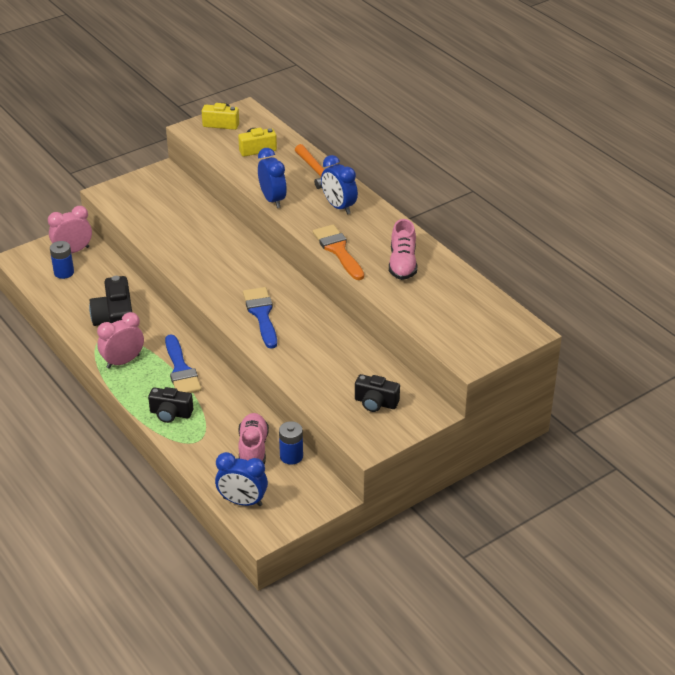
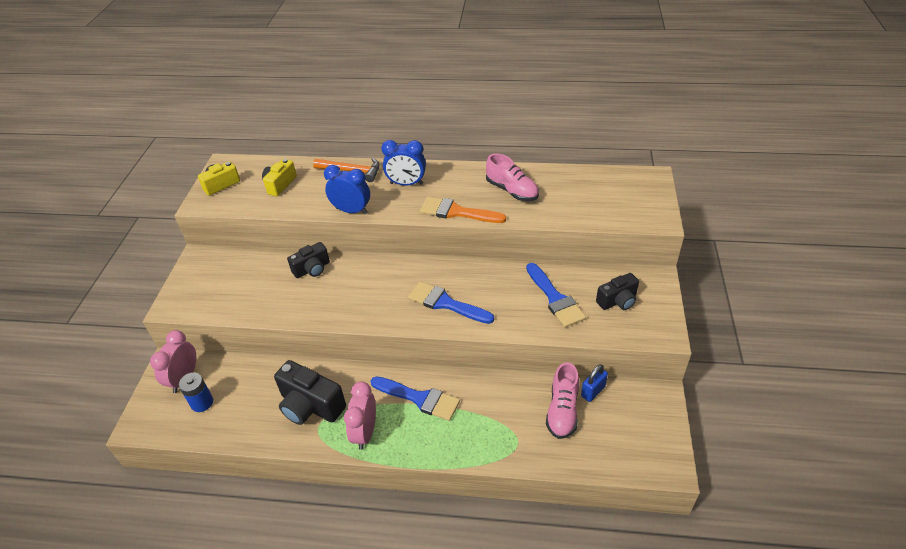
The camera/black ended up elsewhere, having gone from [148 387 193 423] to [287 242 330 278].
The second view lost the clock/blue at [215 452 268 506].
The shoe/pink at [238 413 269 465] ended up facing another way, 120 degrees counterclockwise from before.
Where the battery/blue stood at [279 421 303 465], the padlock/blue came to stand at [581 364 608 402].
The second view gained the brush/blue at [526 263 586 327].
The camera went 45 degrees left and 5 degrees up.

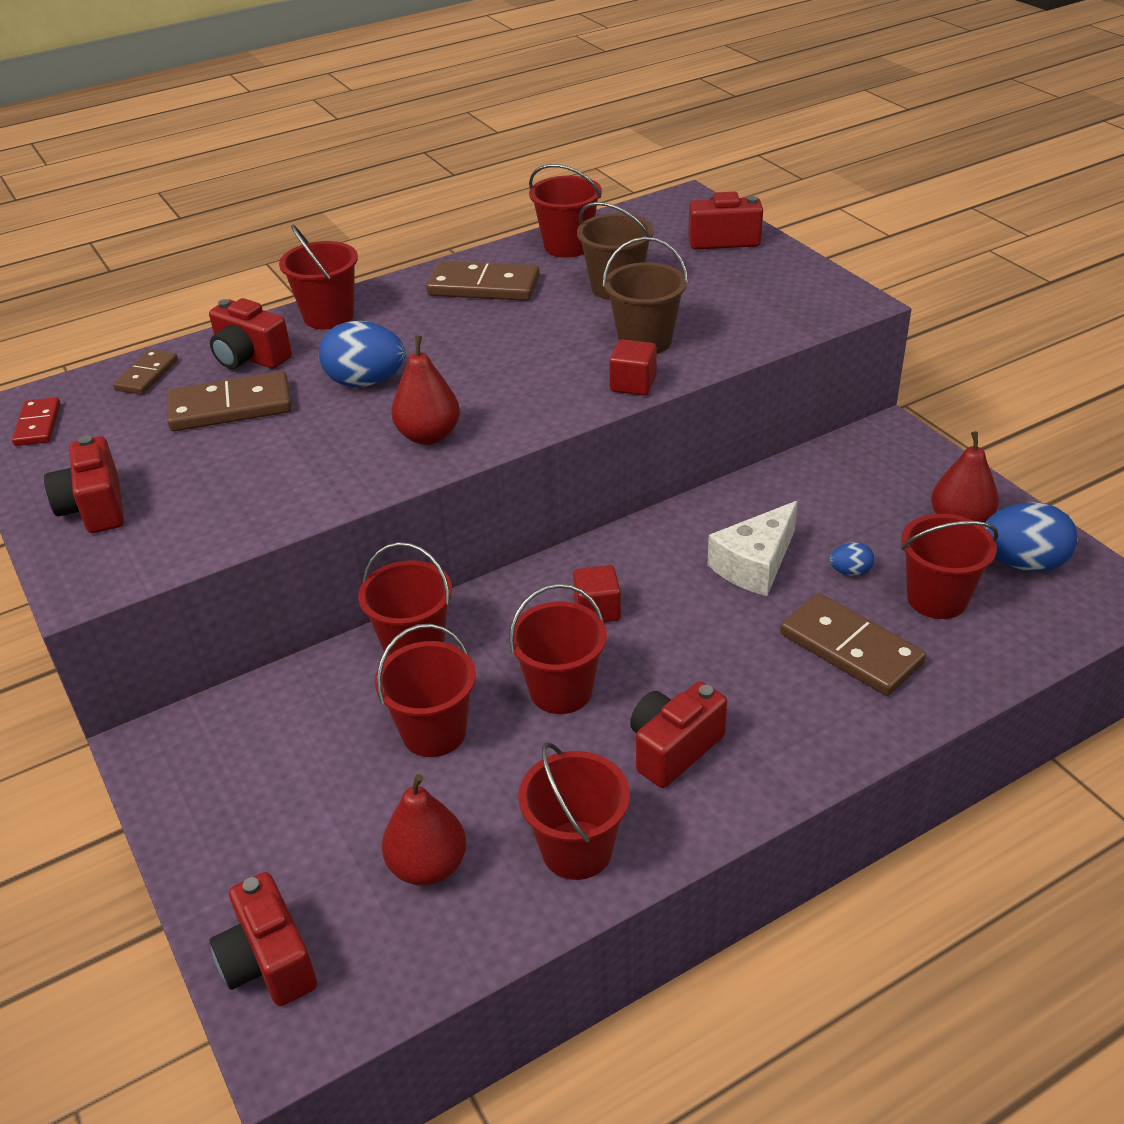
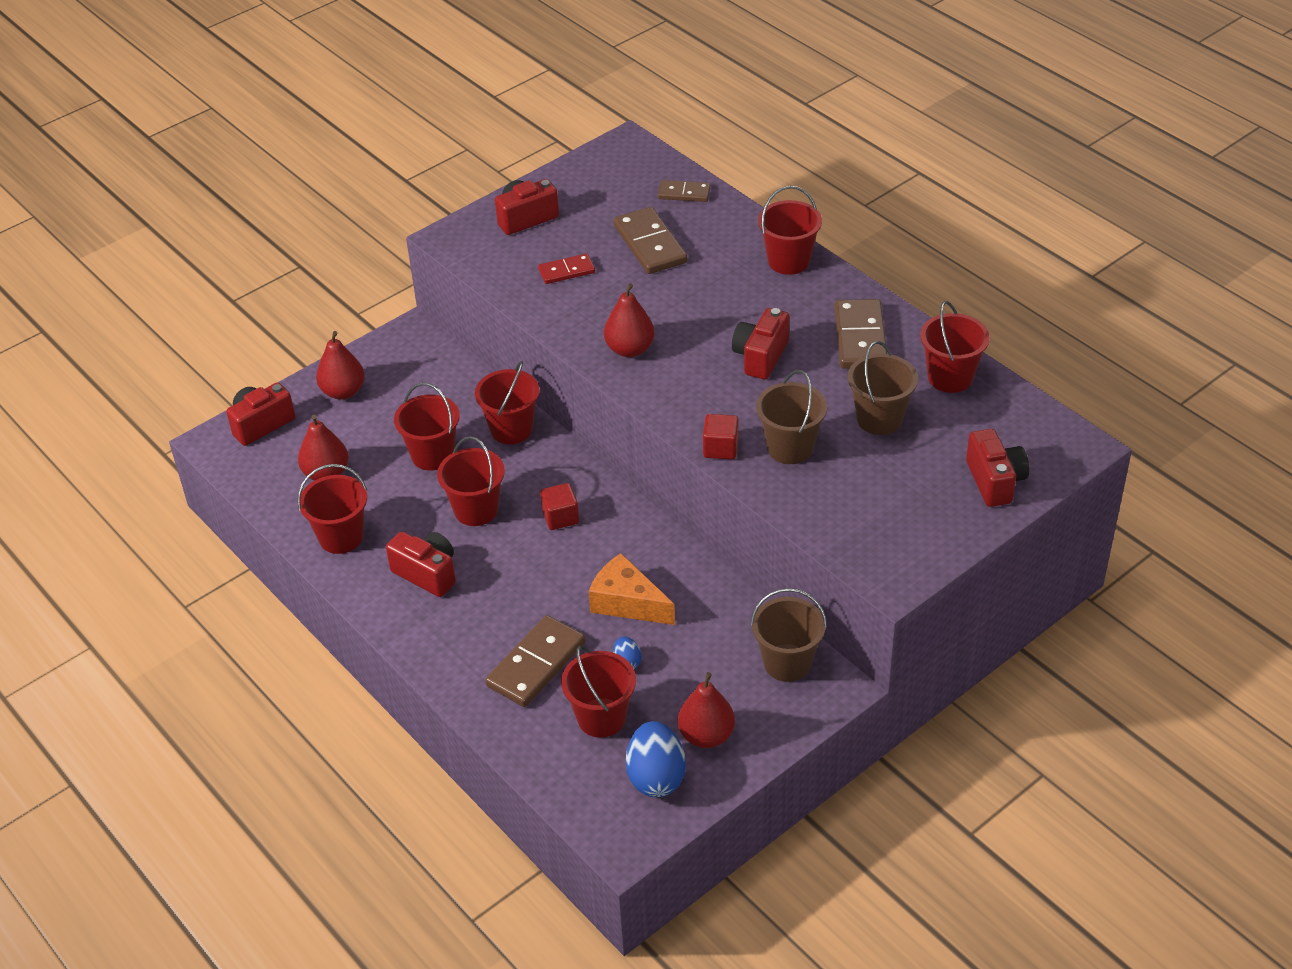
The domino/red ended up elsewhere, having gone from [12 397 61 446] to [538 253 595 284].
The camera/red ended up elsewhere, having gone from [209 298 292 369] to [732 308 790 380].
The second view lost the egg/blue at [319 321 405 387].
What was the cheese/white at [707 501 798 596] turned into the cheese/orange at [588 553 675 625].
The second view gained the pear/red at [316 331 365 399].
The second view gained the bucket/brown at [751 588 827 682].
The camera went 80 degrees right and 5 degrees up.

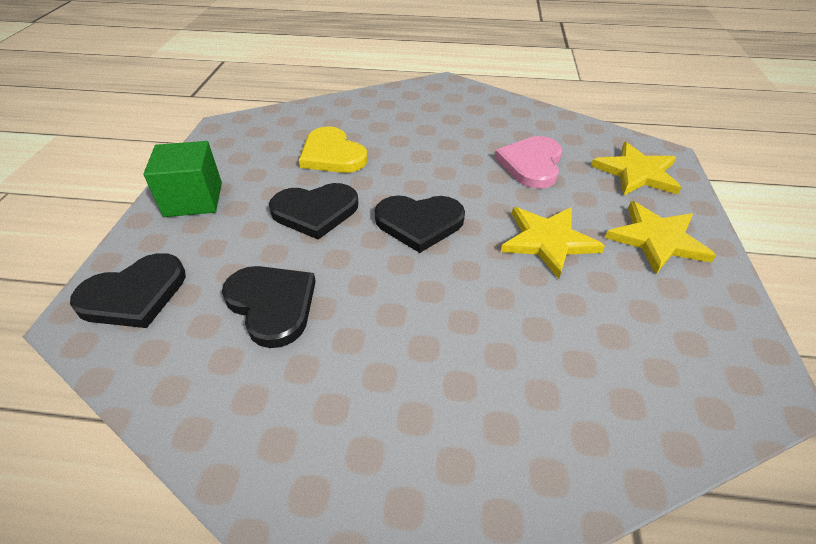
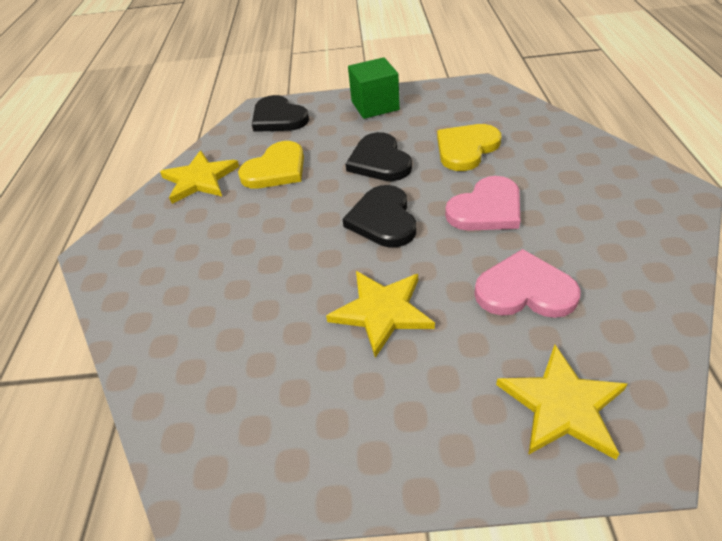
What was the heart/black at [222 266 316 348] turned into the heart/yellow at [238 141 304 189].
The star/yellow ended up elsewhere, having gone from [605 201 716 274] to [160 151 239 204].
The second view gained the heart/pink at [445 176 520 231].
The camera went 85 degrees right and 0 degrees up.

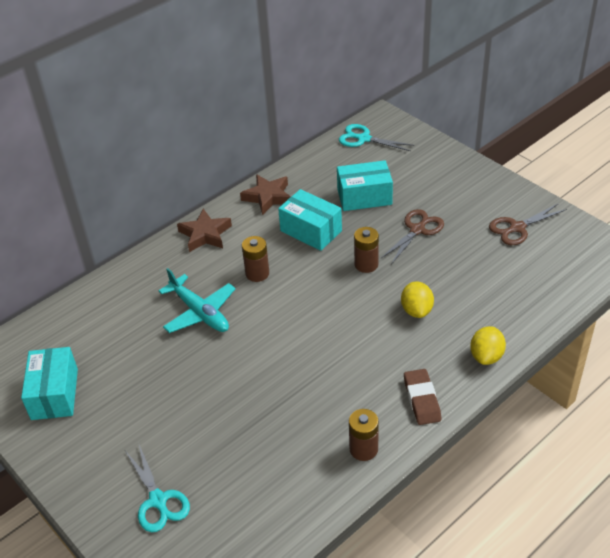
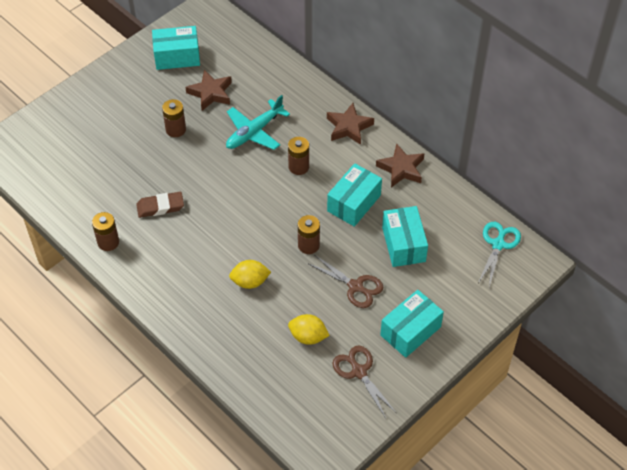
The second view lost the scissors/turquoise at [125 445 190 532].
The eraser/brown ended up elsewhere, having gone from [404 369 441 425] to [136 192 184 218].
The lemon/yellow ended up elsewhere, having gone from [470 326 506 365] to [288 314 330 345].
The second view gained the battery/brown at [162 99 186 137].
The second view gained the star/brown at [185 70 232 111].
The second view gained the box/turquoise at [380 290 444 358].
The camera went 85 degrees right and 10 degrees up.

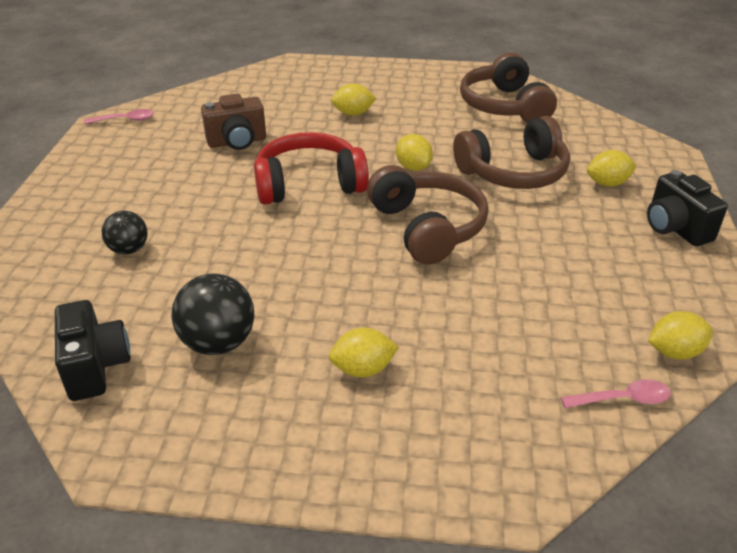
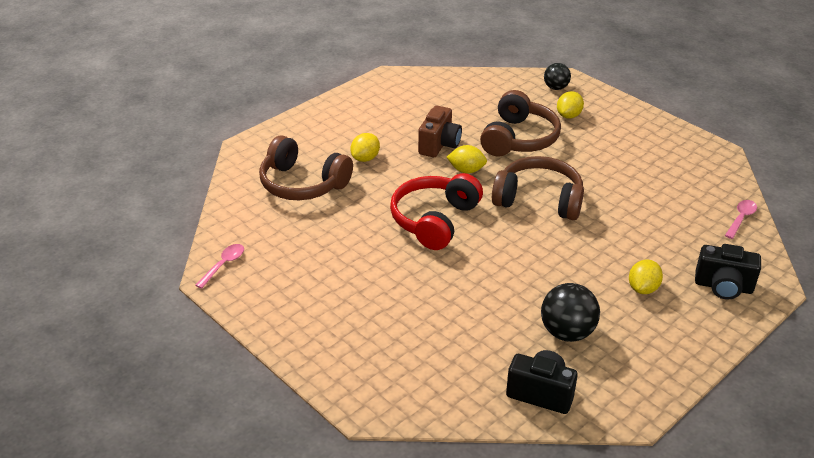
The ball/black ended up elsewhere, having gone from [101 211 148 255] to [544 63 571 90].
The camera/brown ended up elsewhere, having gone from [201 94 266 150] to [418 106 462 157].
The headphones/brown ended up elsewhere, having gone from [460 53 557 123] to [259 135 353 200].
The camera/black ended up elsewhere, having gone from [647 170 728 246] to [695 244 761 300].
The second view lost the lemon/yellow at [648 311 713 360].
The camera went 50 degrees left and 0 degrees up.

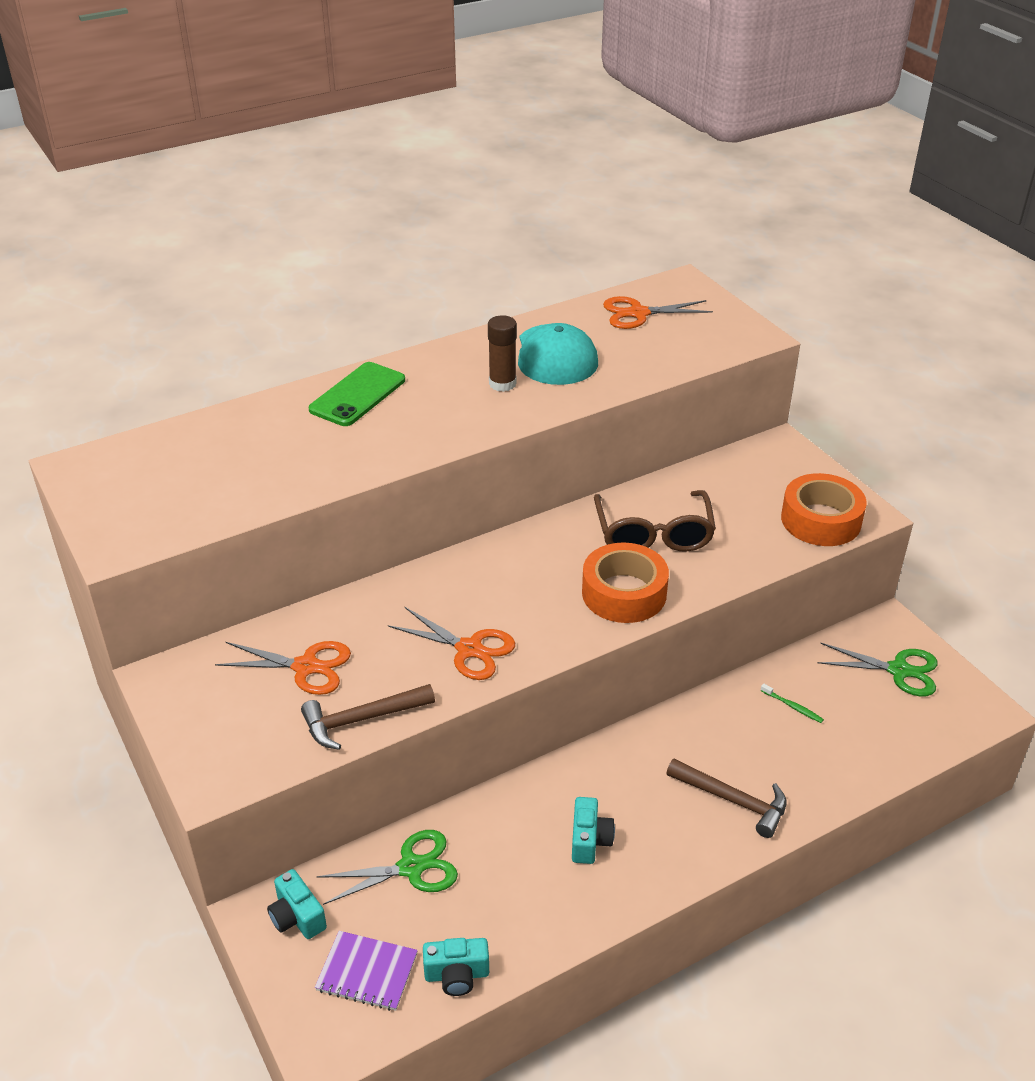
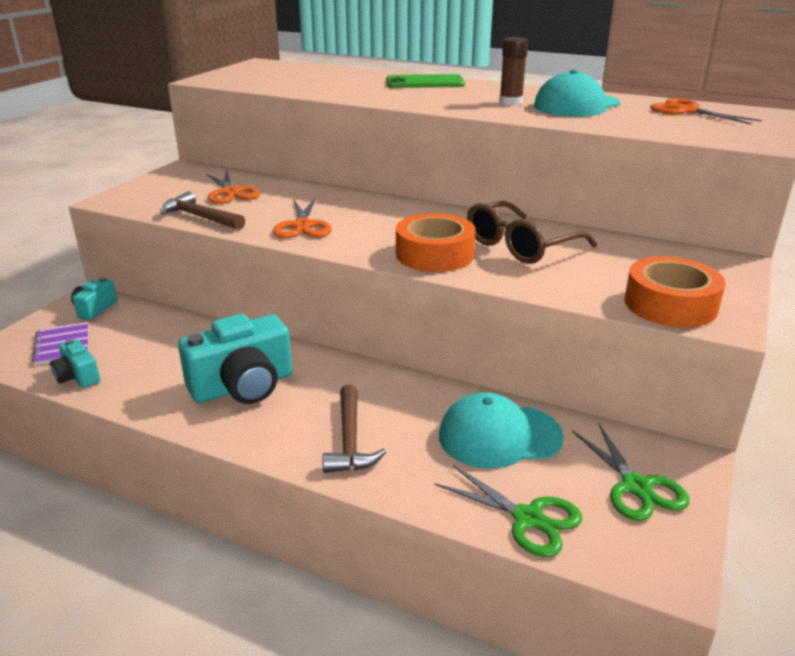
The scissors/green ended up elsewhere, having gone from [316 830 458 905] to [434 464 582 557].
The size of the camera/turquoise at [572 797 615 864] changed by a factor of 1.98.
Where the toothbrush/green stood at [761 684 824 723], the cap/turquoise came to stand at [439 392 564 468].
The camera went 55 degrees right and 10 degrees down.

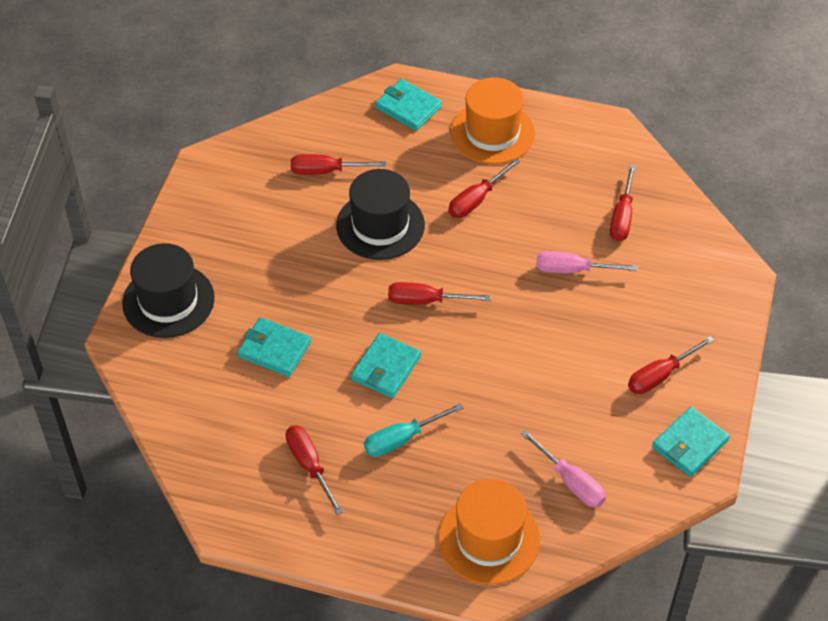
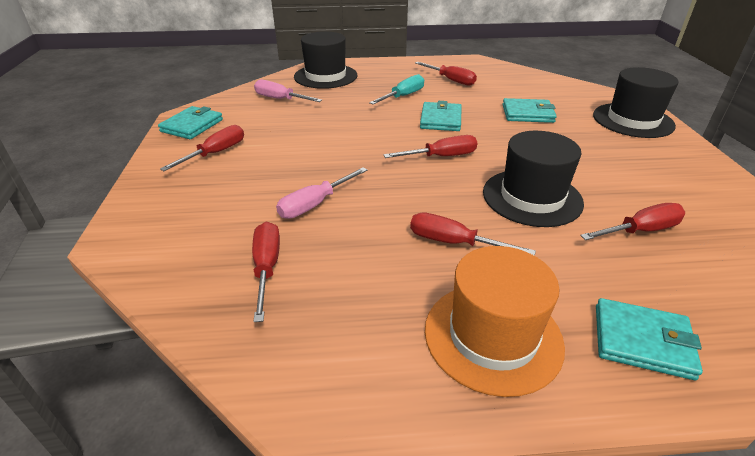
What was the hat/orange at [438 479 540 585] turned into the hat/black at [294 31 357 89].
The screwdriver/red at [448 159 520 218] ended up facing another way, 90 degrees counterclockwise from before.
The screwdriver/pink at [536 251 638 273] ended up facing another way, 150 degrees clockwise from before.
The camera went 160 degrees right and 15 degrees down.

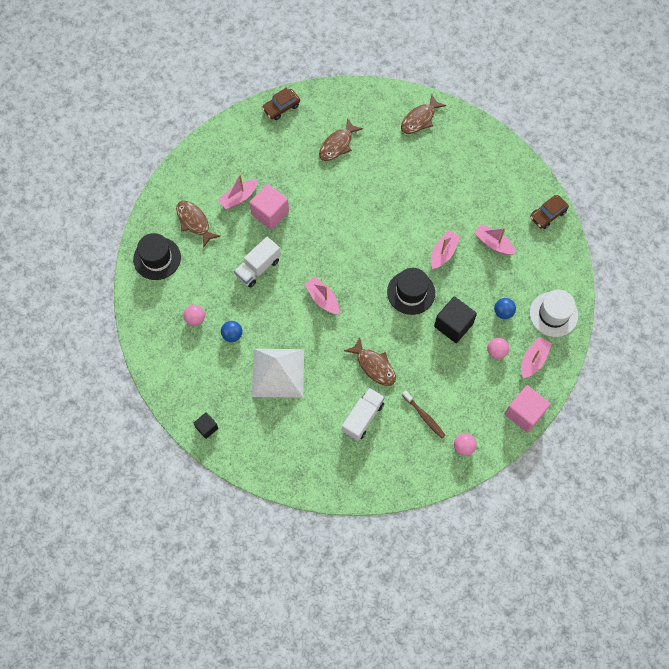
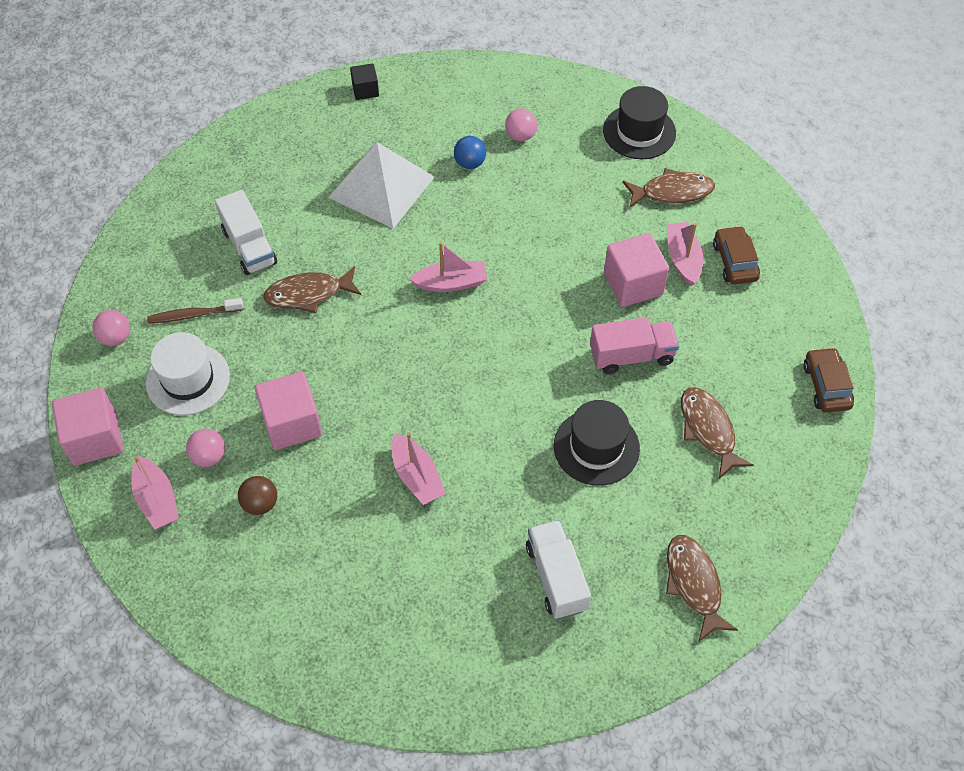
The truck/white ended up elsewhere, having gone from [234 237 281 287] to [526 520 591 619].
The hat/black ended up elsewhere, having gone from [387 268 435 315] to [554 400 640 486].
What was the cube/black at [434 297 477 343] turned into the cube/pink at [255 372 322 450].
The second view lost the boat/pink at [474 224 516 255].
What was the ball/blue at [494 298 516 319] turned into the ball/brown at [238 476 277 515].
The car/brown ended up elsewhere, having gone from [530 195 569 229] to [713 226 760 284].
The hat/white ended up elsewhere, having gone from [530 290 578 337] to [146 332 230 415].
The second view gained the truck/pink at [590 317 679 374].
The camera went 120 degrees right and 10 degrees down.

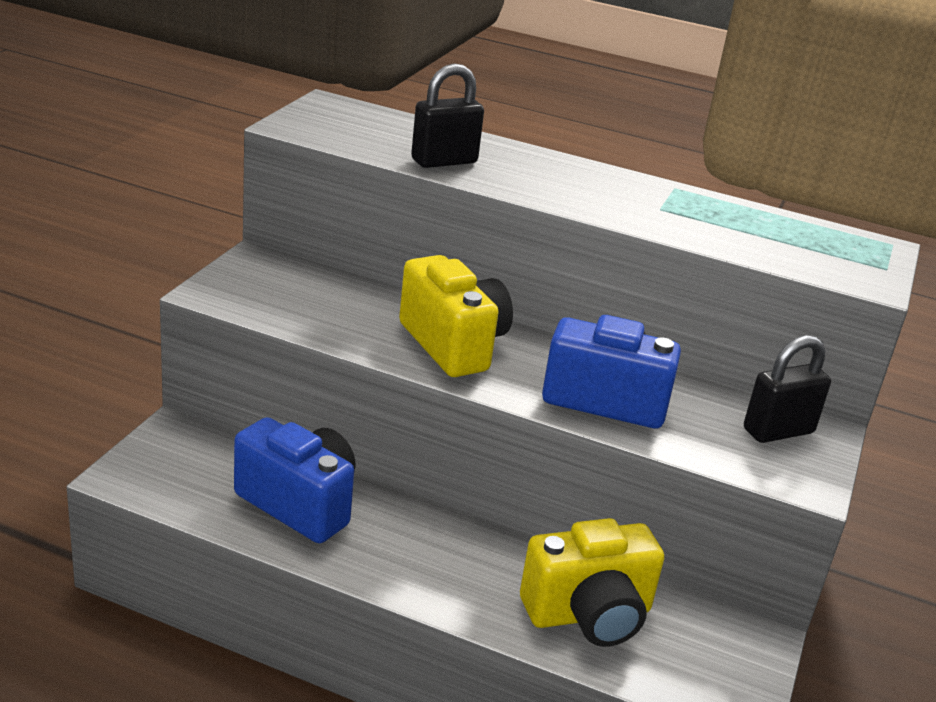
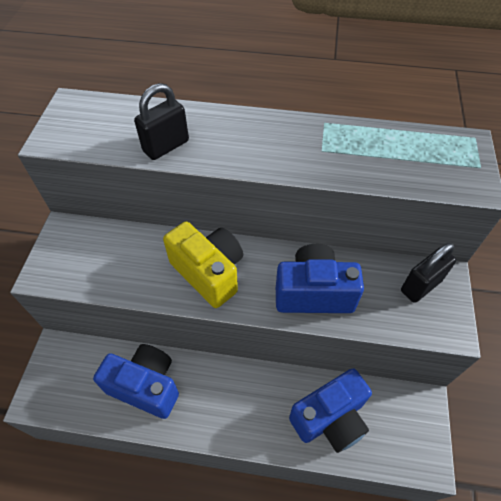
What was the camera/yellow at [520 518 664 647] turned into the camera/blue at [289 368 372 453].
The camera went 10 degrees left and 25 degrees up.

